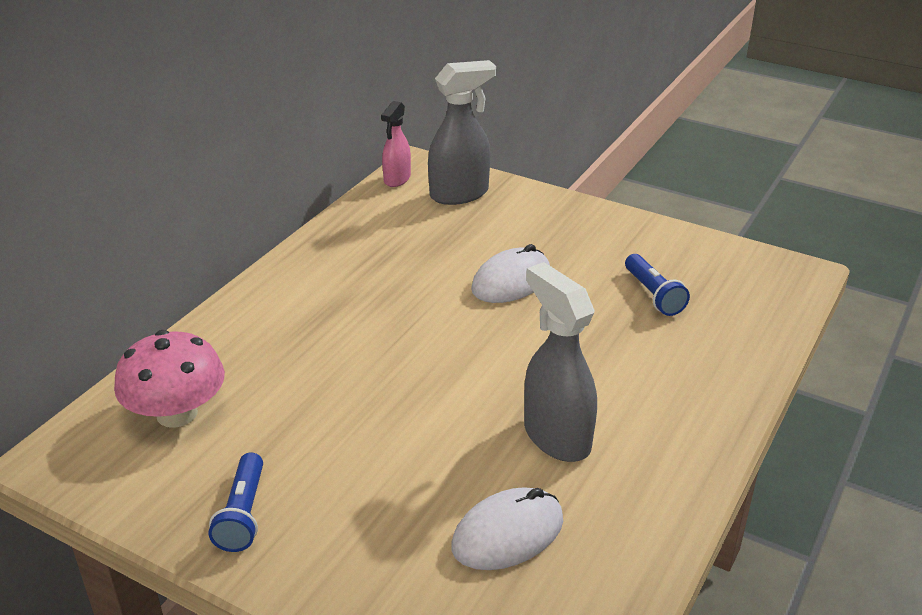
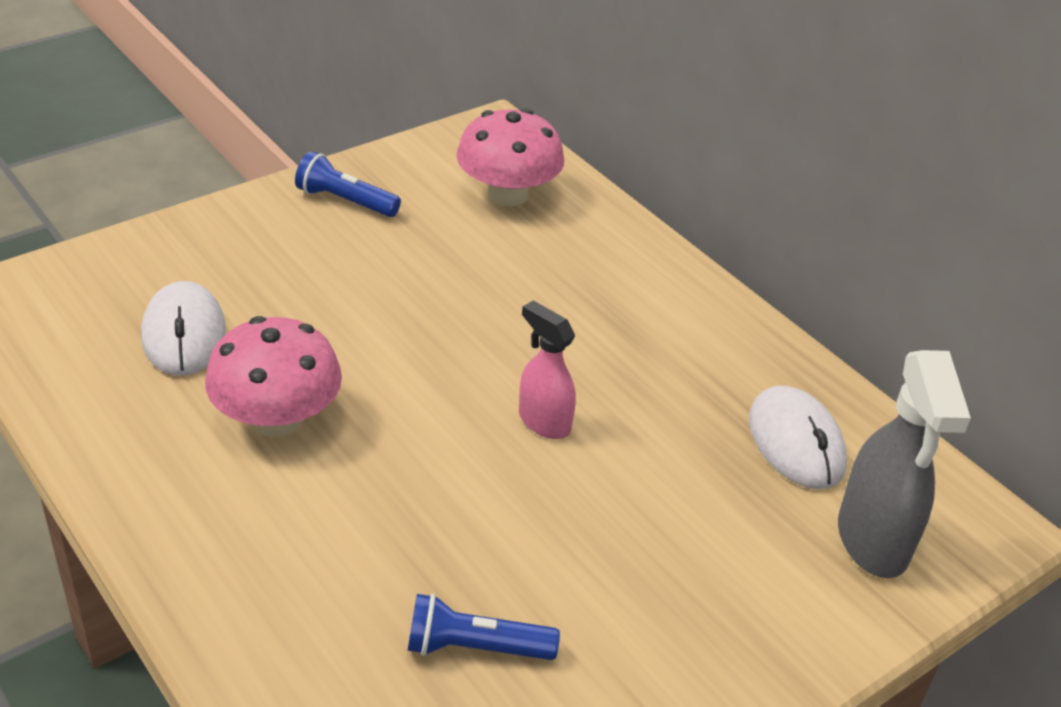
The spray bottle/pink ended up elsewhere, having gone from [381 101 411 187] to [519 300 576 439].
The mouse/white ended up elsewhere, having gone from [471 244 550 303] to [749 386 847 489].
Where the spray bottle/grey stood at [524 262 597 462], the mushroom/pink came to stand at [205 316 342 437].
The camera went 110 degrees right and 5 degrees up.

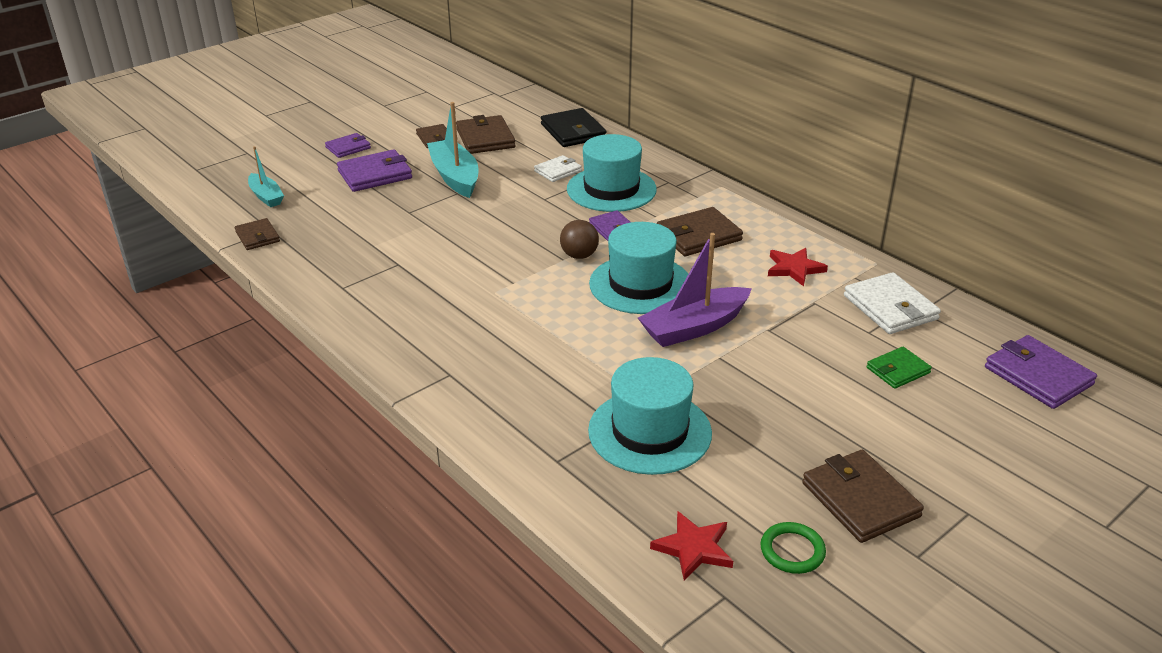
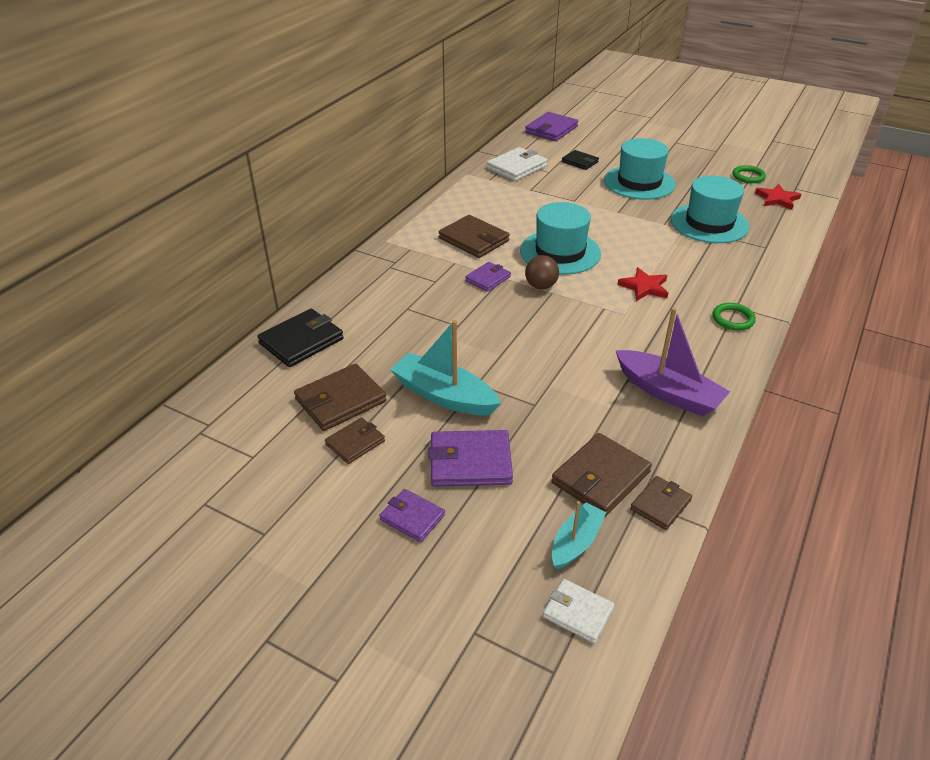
The wallet/purple at [337 149 412 192] ended up facing another way, 45 degrees counterclockwise from before.
The boat/turquoise at [427 102 478 198] ended up facing another way, 75 degrees clockwise from before.
The wallet/white ended up elsewhere, having gone from [534 155 582 182] to [543 579 615 644].
The hat/turquoise ended up elsewhere, having gone from [567 134 657 212] to [604 138 676 200].
The boat/purple ended up elsewhere, having gone from [638 233 752 347] to [615 308 730 417].
The star/red ended up elsewhere, having gone from [768 248 828 286] to [617 267 668 301].
The wallet/brown ended up elsewhere, having gone from [802 450 924 543] to [551 433 652 516].
What was the wallet/green at [867 347 932 389] turned into the wallet/black at [562 150 599 170].
The second view gained the ring/green at [713 303 756 331].
The camera went 110 degrees left and 5 degrees up.

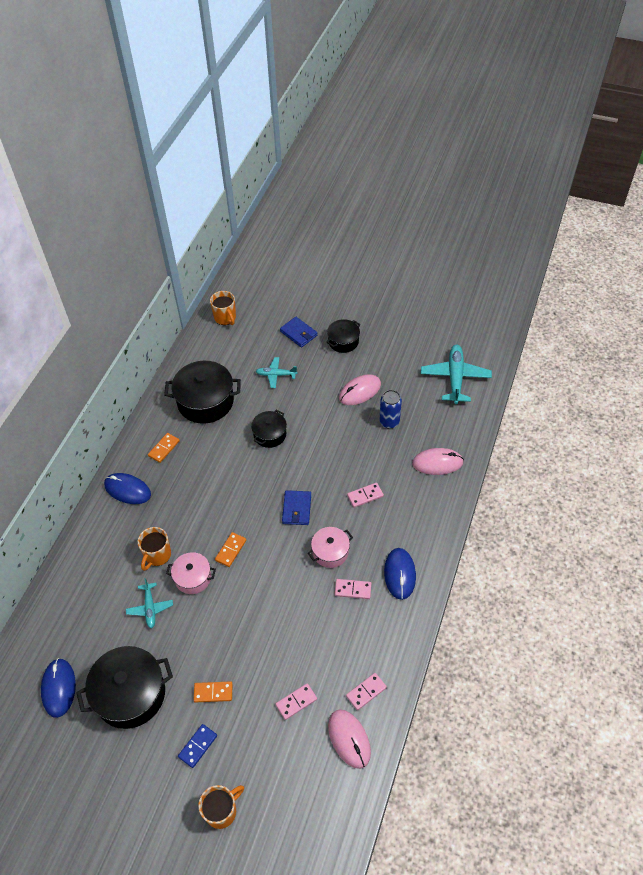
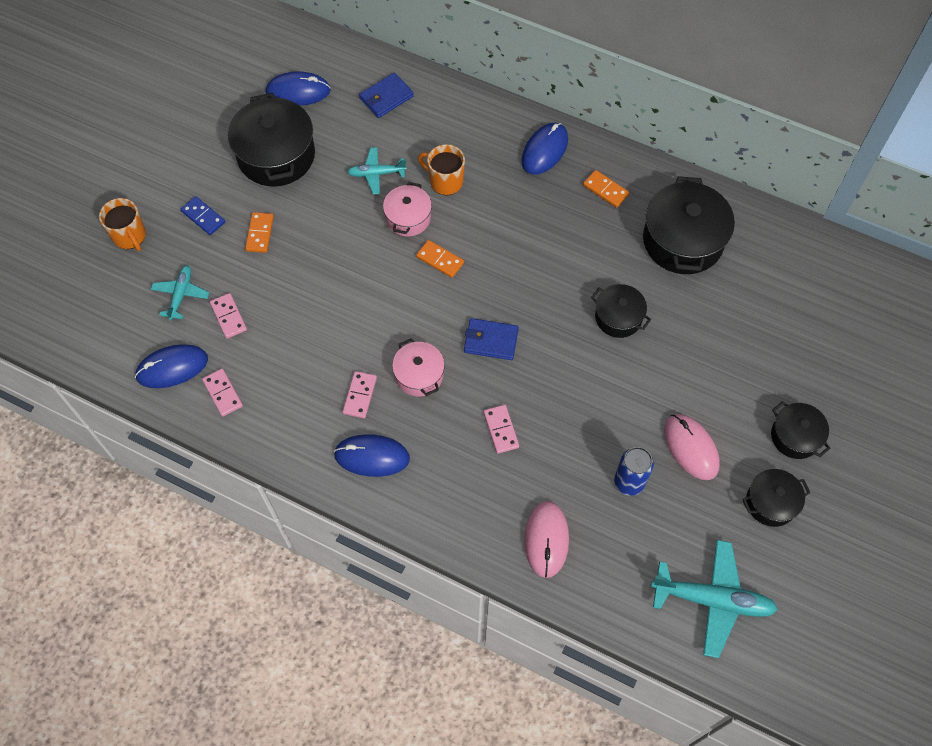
The second view lost the mug/orange at [210 291 236 325].
The plane/turquoise ended up elsewhere, having gone from [256 357 297 388] to [151 265 209 320].
The wallet/blue ended up elsewhere, having gone from [280 317 318 347] to [359 73 414 118].
What was the mouse/pink at [328 709 371 769] turned into the mouse/blue at [135 344 208 388].
The second view gained the pot/black at [743 469 811 527].
The camera went 95 degrees right and 10 degrees up.

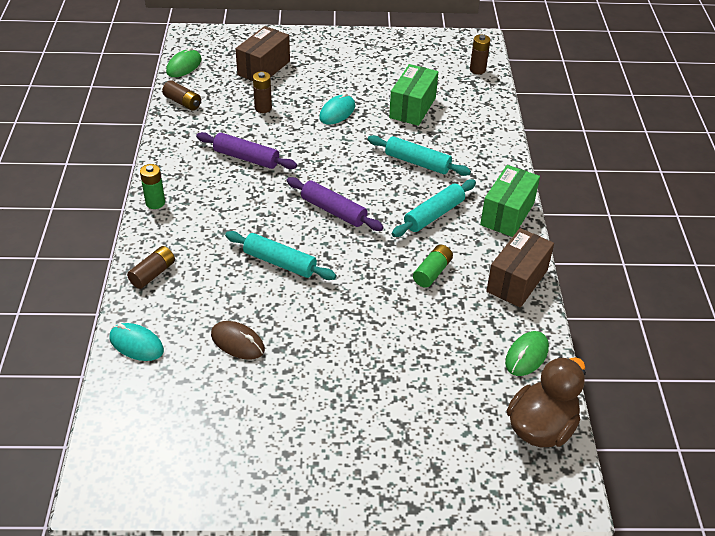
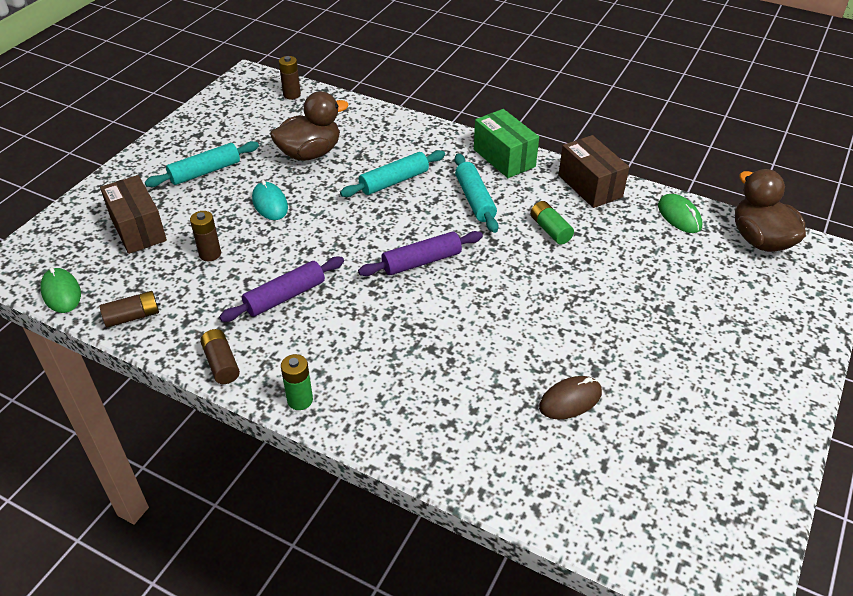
The second view lost the mouse/turquoise at [109 323 164 361].
The battery/brown ended up elsewhere, having gone from [127 246 175 289] to [200 329 240 384].
The rolling pin/turquoise ended up elsewhere, having gone from [225 231 336 280] to [145 141 259 187].
Where the box/green stood at [389 64 438 126], the duck/brown came to stand at [270 91 349 161].
The camera went 60 degrees left and 0 degrees up.

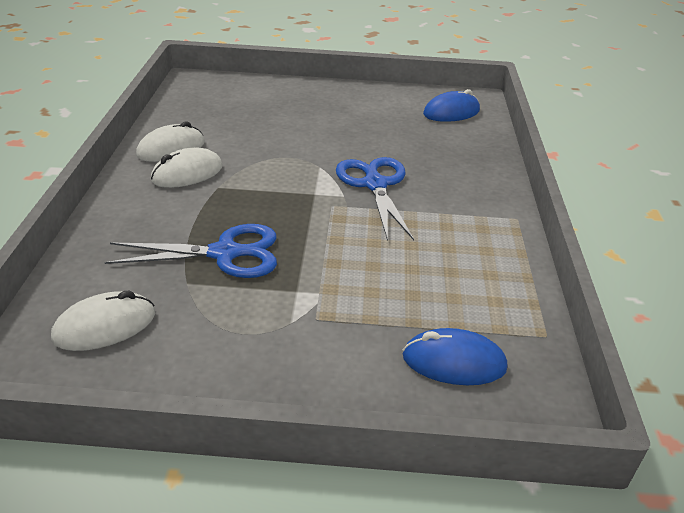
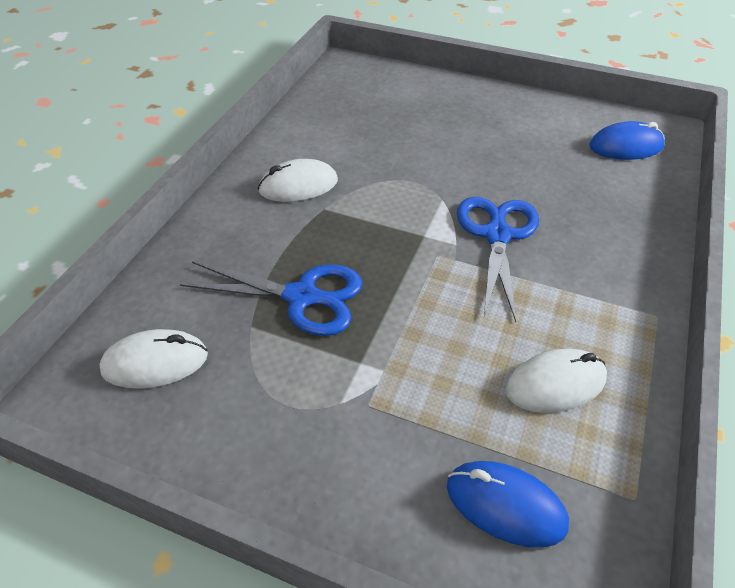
The mouse/white ended up elsewhere, having gone from [136 122 205 162] to [505 349 607 413].
The camera went 20 degrees right and 10 degrees up.

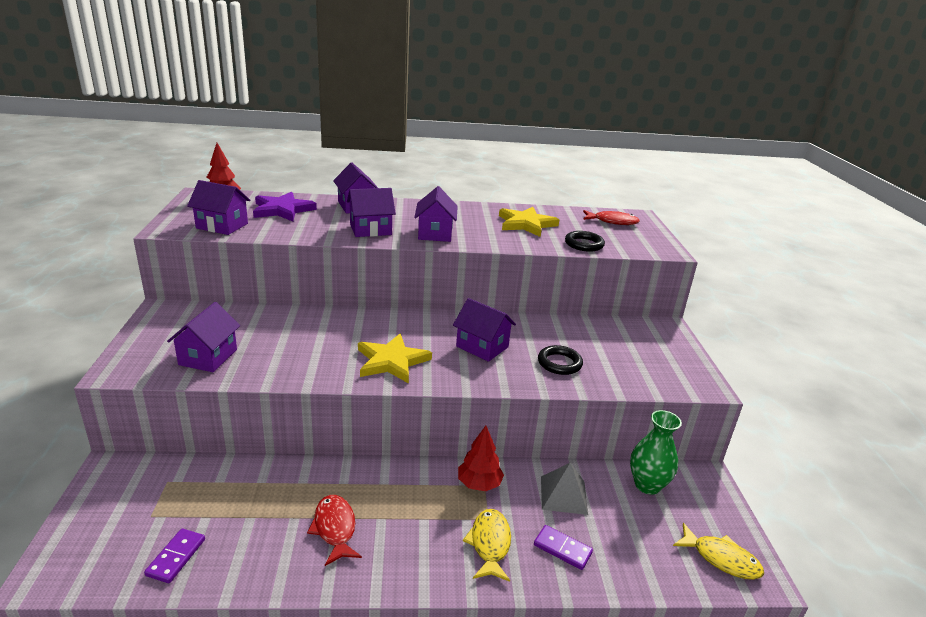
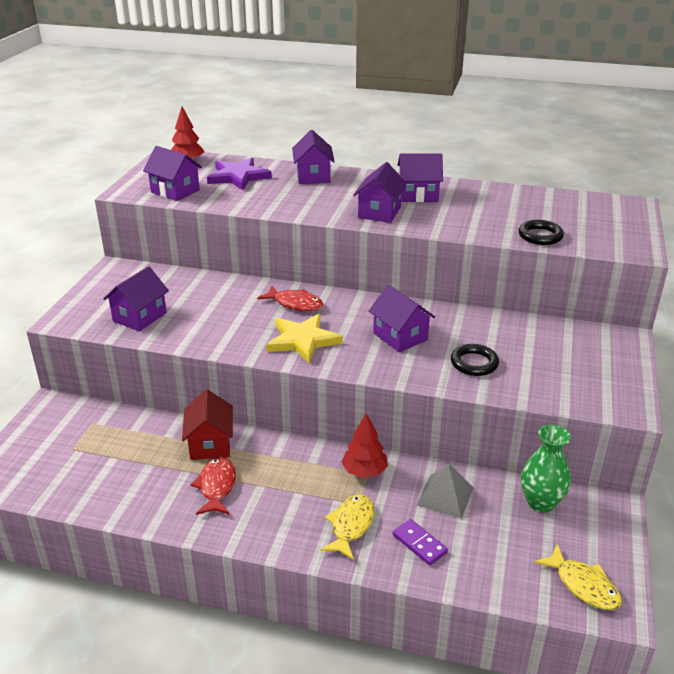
The second view lost the domino/purple at [144 528 205 583].
The house/purple ended up elsewhere, having gone from [347 188 396 237] to [398 153 443 202].
The second view lost the star/yellow at [499 207 559 237].
The fish/red ended up elsewhere, having gone from [583 210 640 225] to [257 285 324 311].
The second view gained the house/red at [182 390 233 460].
The camera went 20 degrees right and 5 degrees up.

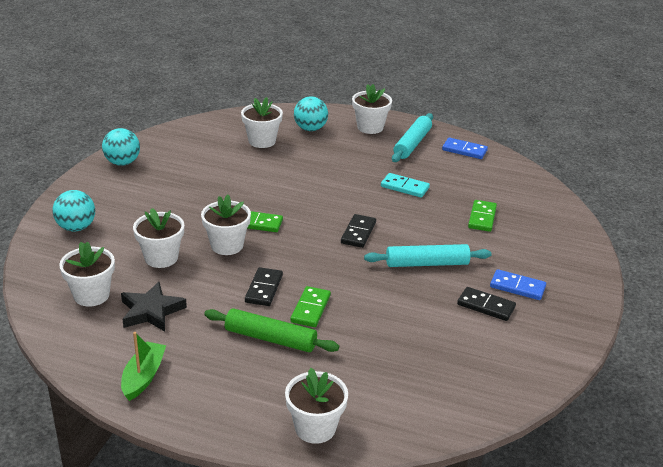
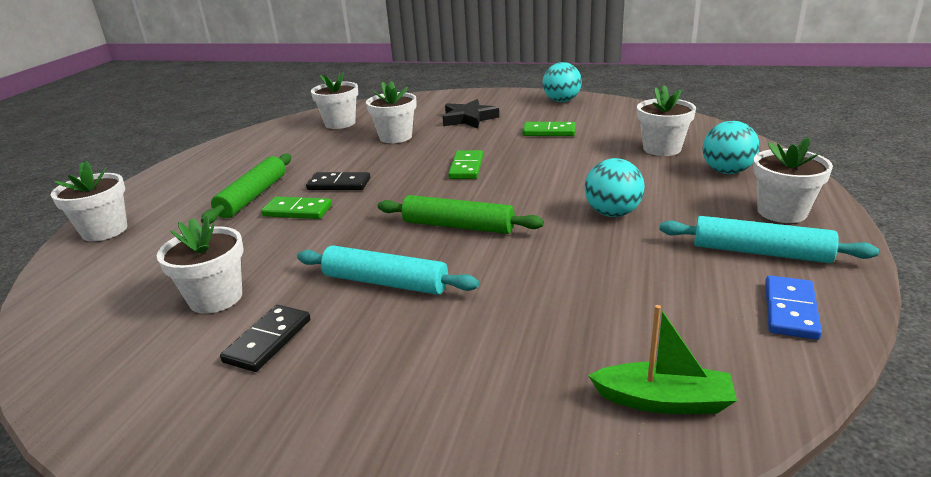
The ball/turquoise ended up elsewhere, having gone from [53 190 95 232] to [585 158 645 217].
The star/black ended up elsewhere, having gone from [121 282 187 332] to [443 99 499 129].
The boat/green ended up elsewhere, having gone from [121 332 166 401] to [588 305 737 414].
The flower pot/white ended up elsewhere, having gone from [201 194 251 255] to [157 216 243 314].
Where the domino/black stood at [341 214 376 248], the rolling pin/green came to stand at [378 195 544 234].
The rolling pin/turquoise at [364 244 491 267] ended up facing another way, 60 degrees counterclockwise from before.
The second view lost the domino/turquoise at [381 173 430 198].
The domino/green ended up elsewhere, having gone from [468 200 497 232] to [522 122 576 136].
The second view lost the domino/blue at [490 269 546 300].
The camera went 90 degrees right and 5 degrees down.

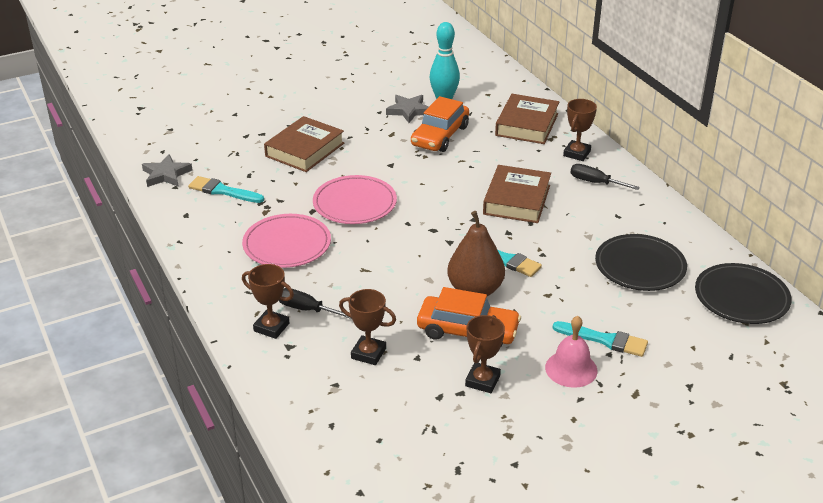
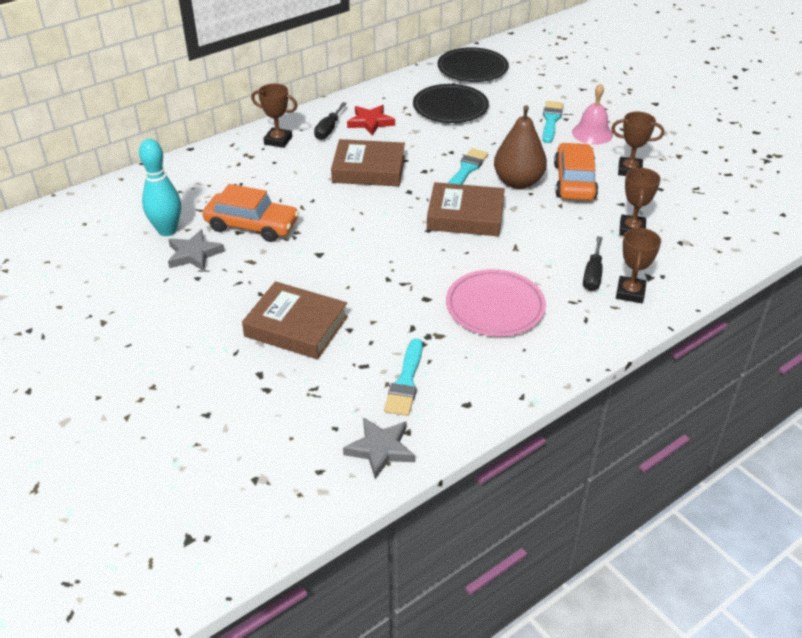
The second view lost the plate/pink at [313 175 397 224].
The book/brown ended up elsewhere, having gone from [495 94 559 144] to [427 182 505 236].
The second view gained the star/red at [347 105 395 136].
The camera went 100 degrees left and 5 degrees up.

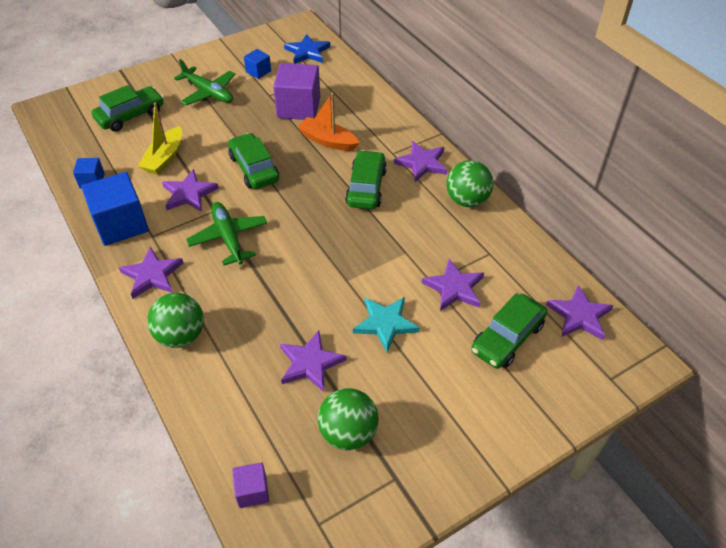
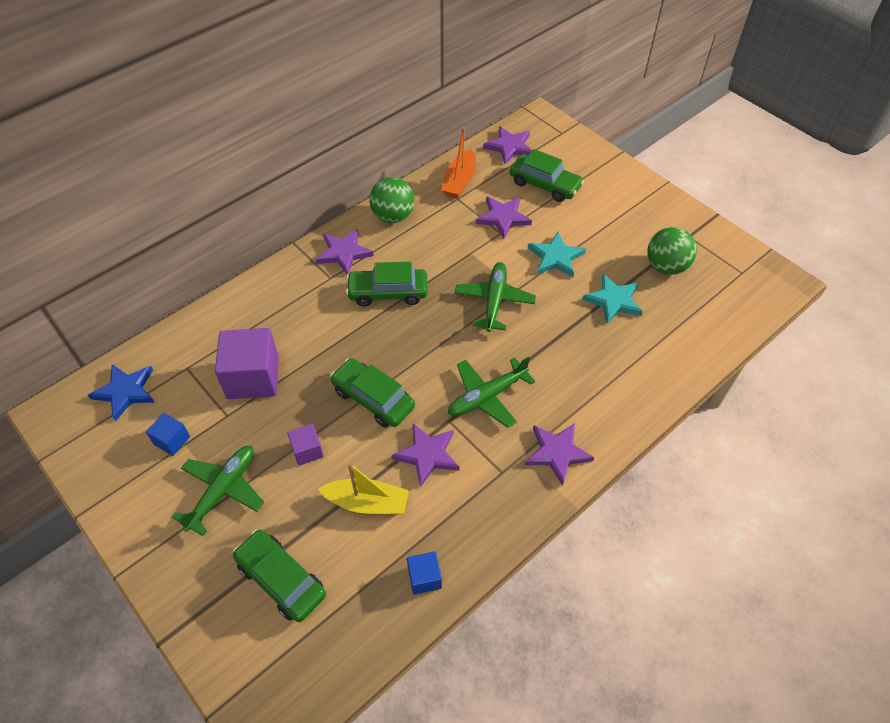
The second view lost the cube/blue at [81 172 149 246].
The second view lost the ball/green at [147 293 204 348].
The car/green at [228 133 279 189] ended up facing another way, 75 degrees clockwise from before.
The cube/purple ended up elsewhere, having gone from [232 462 269 508] to [287 424 324 466].
What was the star/purple at [280 330 347 392] turned into the star/turquoise at [582 274 643 324].
The boat/orange ended up elsewhere, having gone from [298 93 359 151] to [441 127 476 199].
The second view gained the plane/green at [455 262 536 332].
The camera went 100 degrees left and 5 degrees up.

